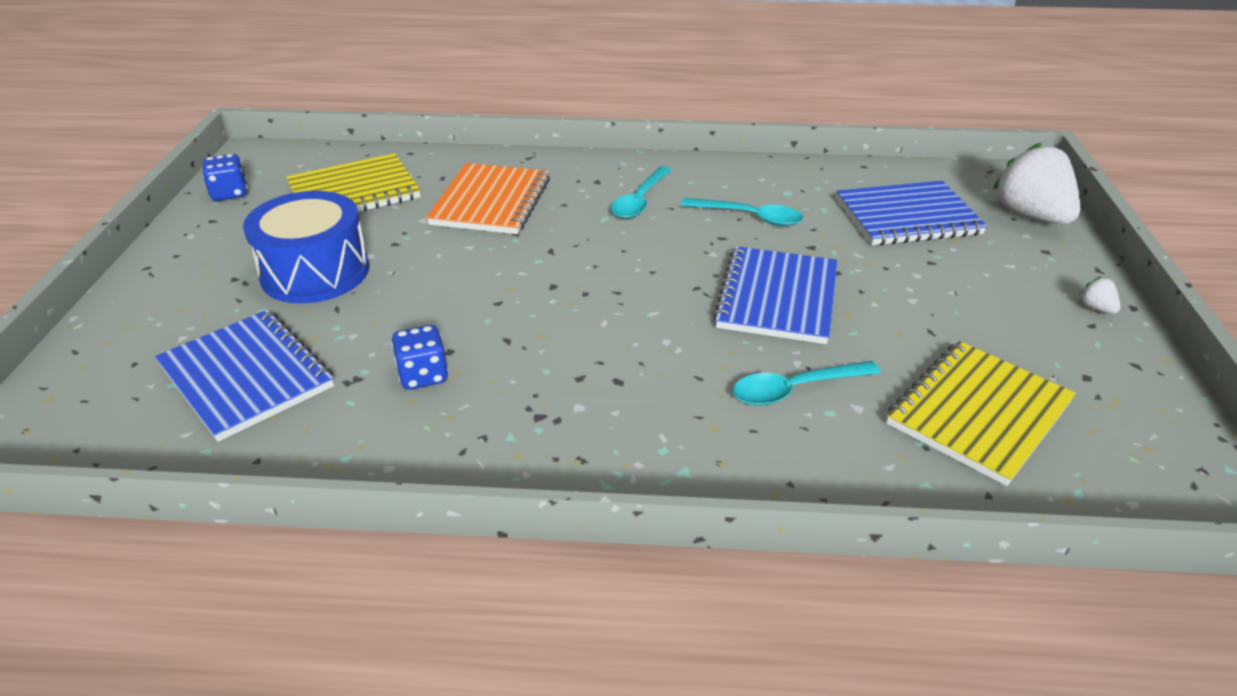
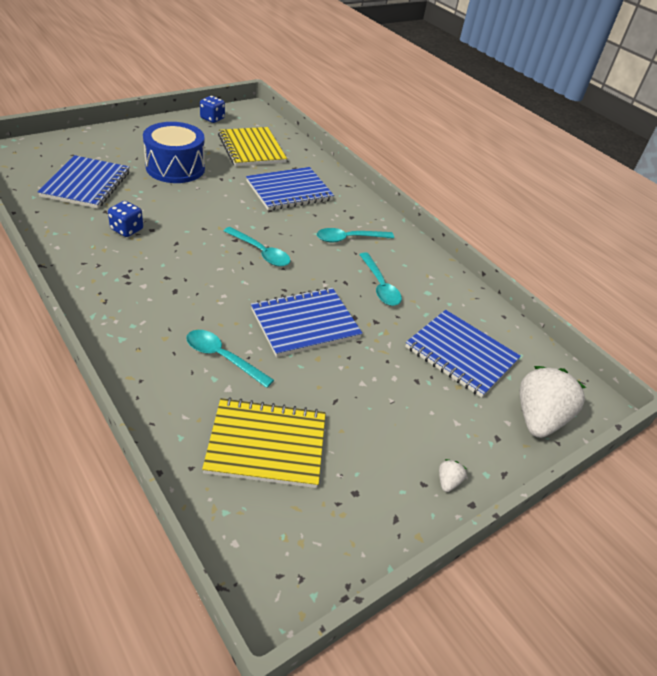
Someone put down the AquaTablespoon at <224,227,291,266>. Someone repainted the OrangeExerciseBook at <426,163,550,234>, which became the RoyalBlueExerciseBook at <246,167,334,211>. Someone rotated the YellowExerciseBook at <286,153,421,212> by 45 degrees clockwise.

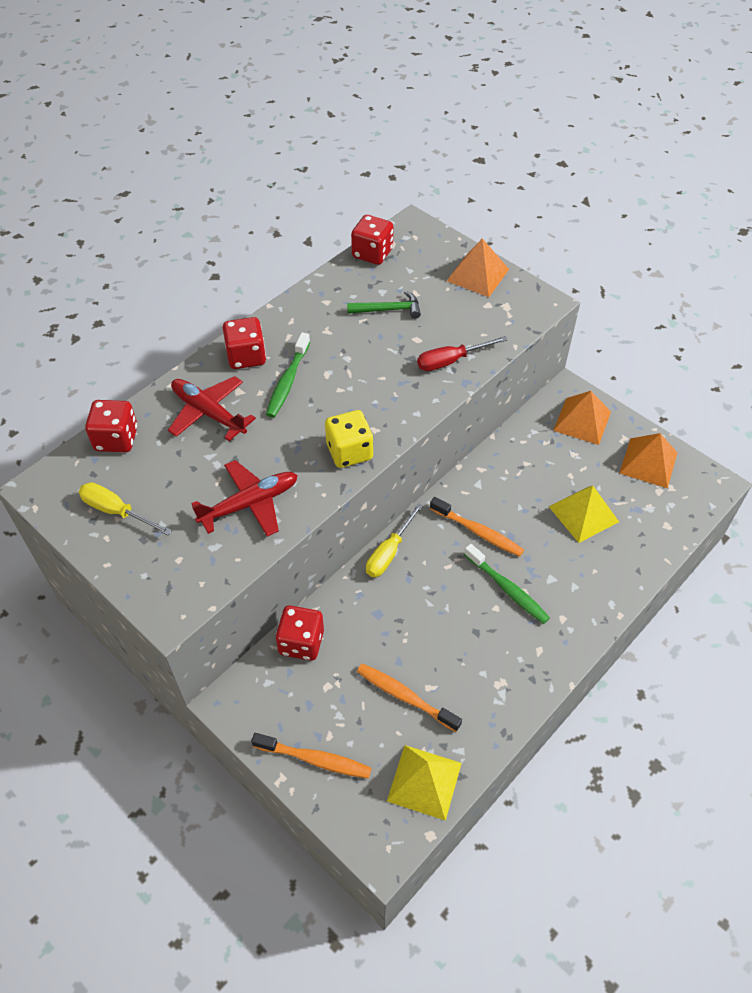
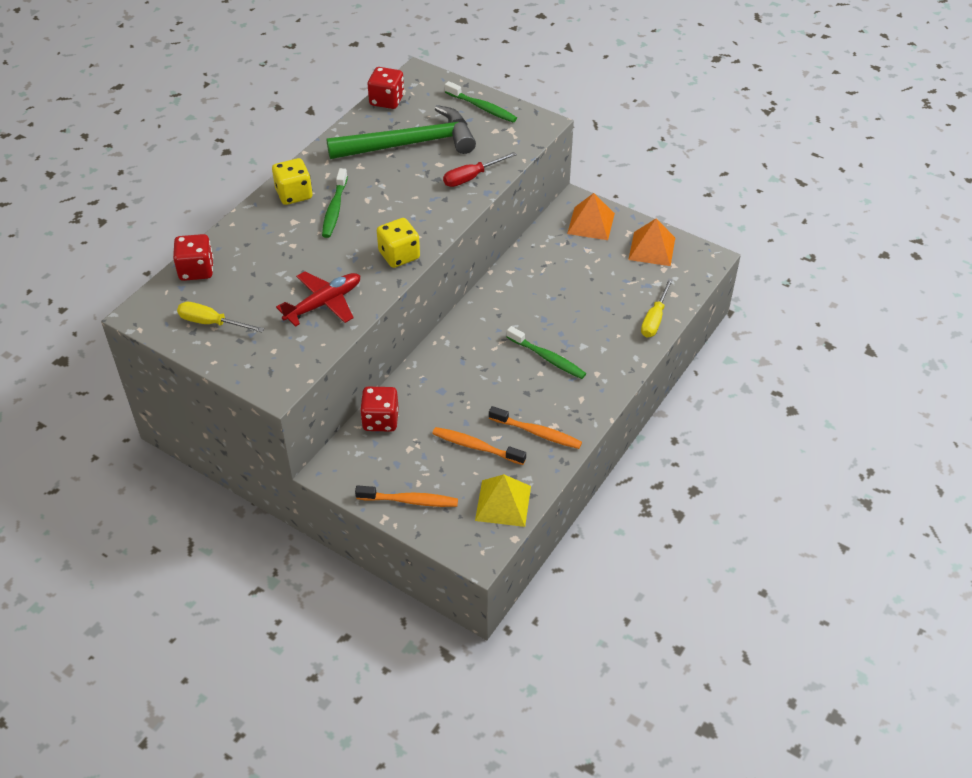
Someone took away the CrimsonPlane at <168,376,256,441>. Someone took away the YellowPyramid at <549,486,619,543>. Someone carried the YellowFlatScrewdriver from <366,503,423,577> to <641,278,673,337>. Someone carried the OrangeToothBrush from <430,497,524,557> to <489,406,582,449>. Someone swapped the OrangePyramid at <447,239,509,297> for the LeafGreenToothBrush at <445,81,517,122>. Someone repainted the CrimsonDie at <223,317,266,369>, which became the YellowDie at <272,158,312,205>. Someone scaled the LeafGreenCarpenter'sHammer at <347,291,421,319> by 2.26.

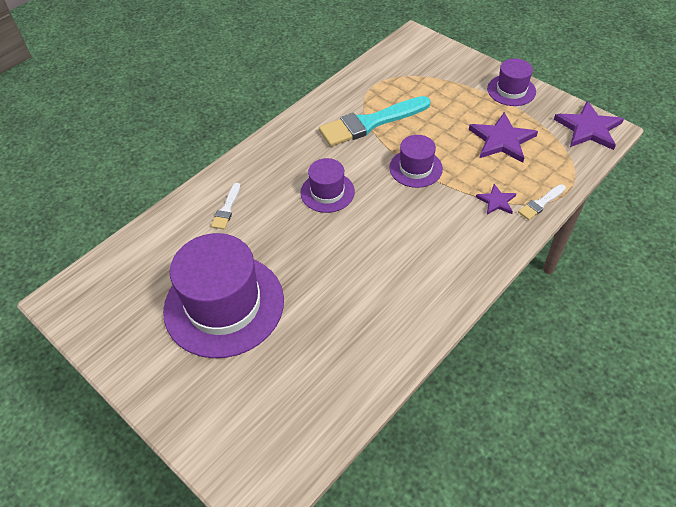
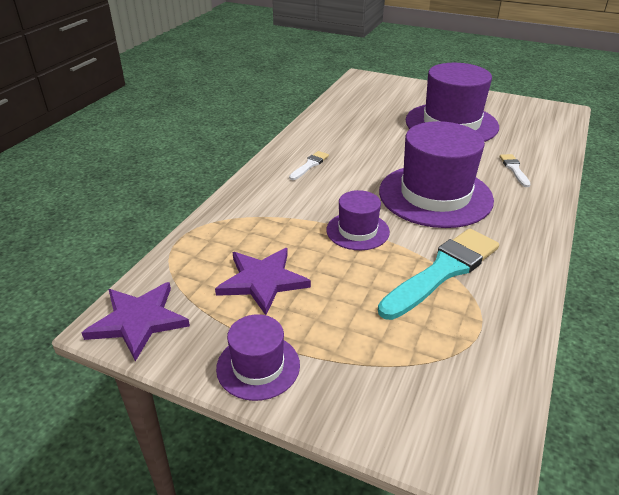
Someone took away the PurpleStarShape at <476,184,516,215>. Someone carried the SnowWhiteBrush from <518,184,566,220> to <289,151,329,180>. Someone scaled the PurpleTopHat at <300,158,355,213> by 1.95.

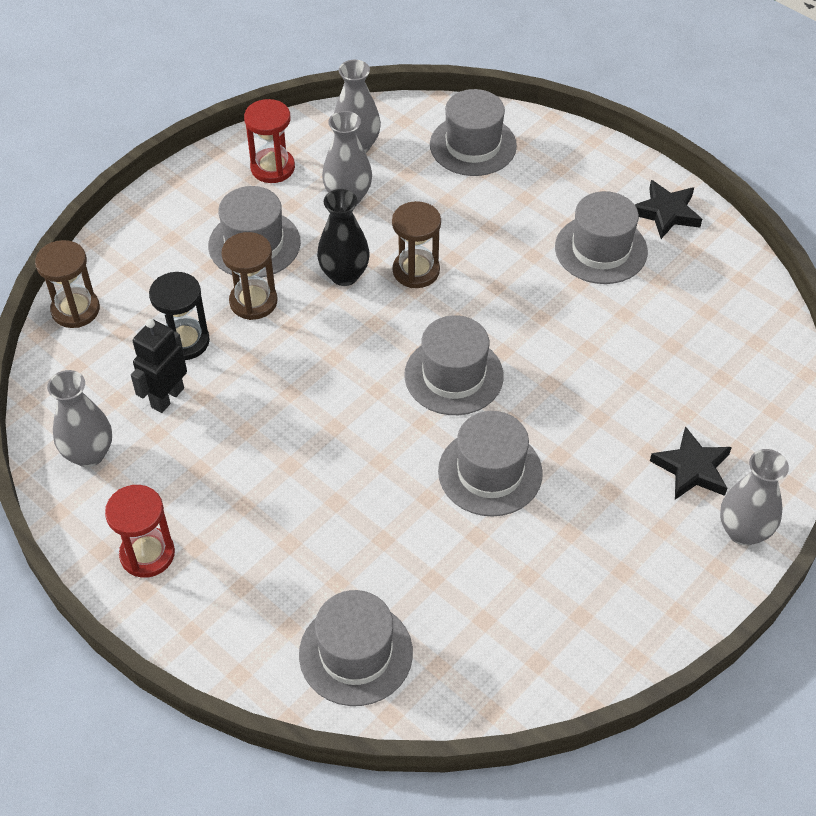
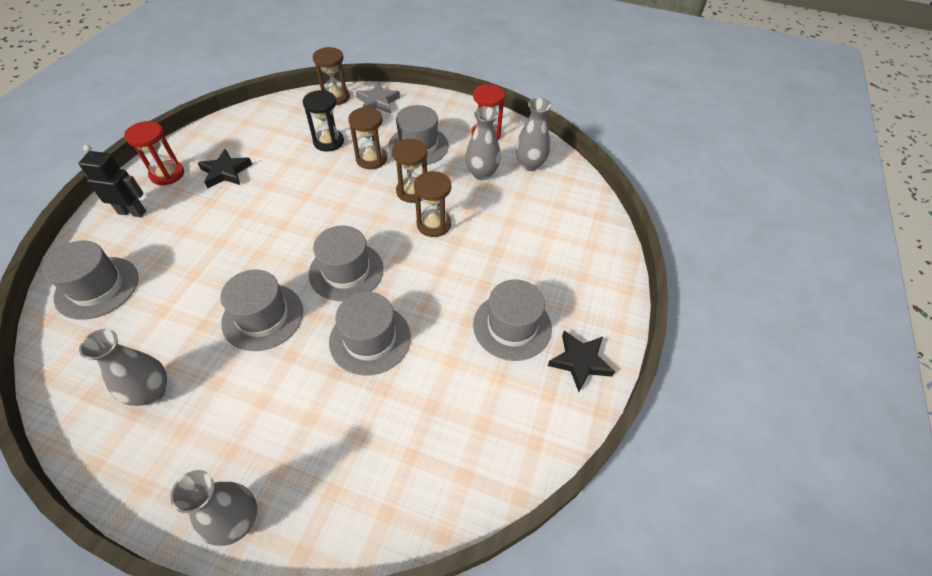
Someone put down the GreyStarShape at <356,83,400,113>. Someone carried the GreyTallVase from <47,370,112,467> to <79,329,167,406>. Someone carried the EbonyToyRobot from <131,319,187,413> to <79,145,146,217>. Someone carried the GreyTopHat from <430,89,517,176> to <329,292,411,375>. Someone carried the EbonyStarShape from <650,426,732,500> to <198,149,252,188>. Someone swapped the EbonyTallVase at <317,189,370,286> for the BrownHourglass at <392,139,428,203>.

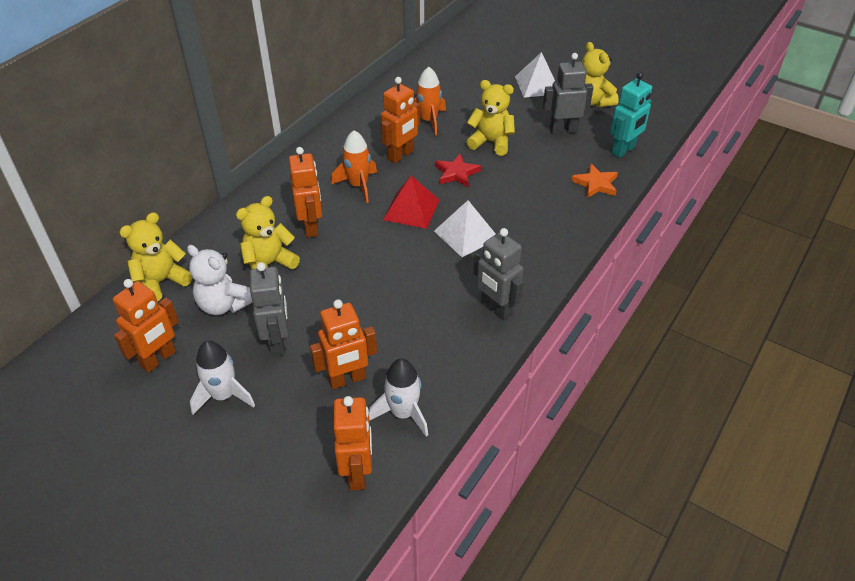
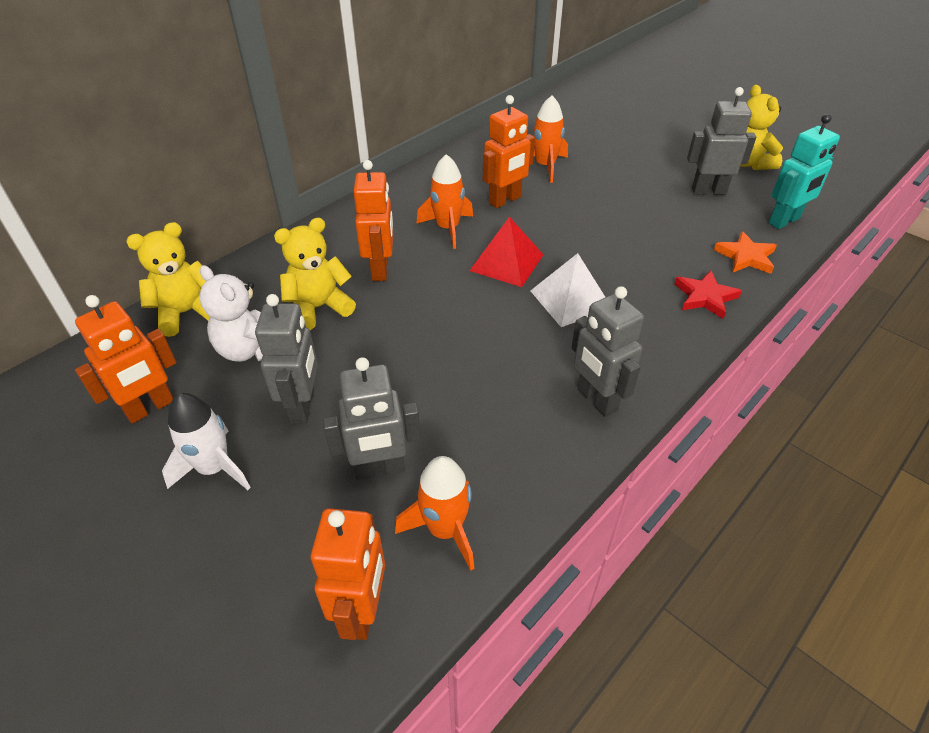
Someone took away the YellowTeddy at <466,80,515,156>. Someone took away the SnowWhitePyramid at <515,52,555,98>. Someone carried the CrimsonStarShape from <435,154,481,187> to <674,270,742,319>. Someone repainted the OrangeToyRobot at <310,299,377,389>, which became the GreyToyRobot at <323,357,421,480>. Someone repainted the SnowWhiteRocket at <369,359,428,437>, which became the OrangeRocket at <395,456,474,570>.

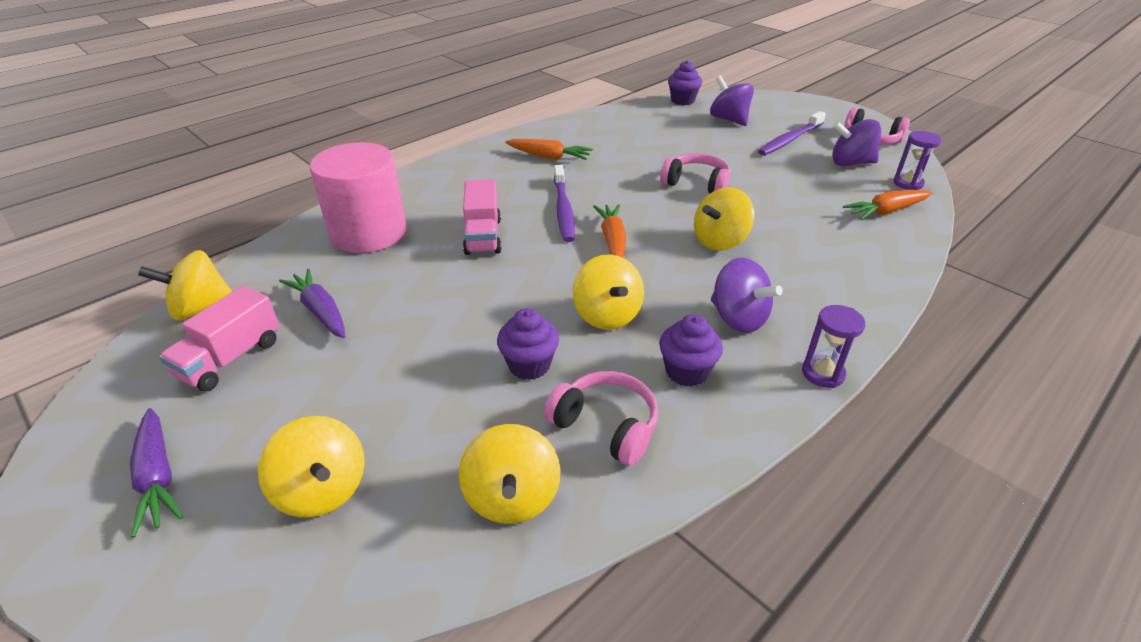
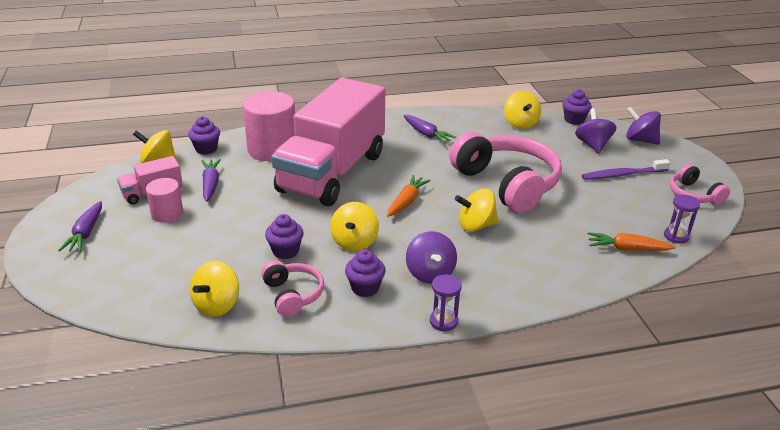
Someone took away the PurpleToothBrush at <554,165,575,242>. Someone put down the RosyCylinderShape at <146,178,183,223>. Someone put down the PurpleFairyCake at <188,117,220,155>. Someone carried the YellowSpinningTop from <258,416,365,518> to <504,91,541,129>. Someone carried the PurpleSpinningTop from <832,119,881,166> to <626,107,661,145>. Someone repainted the OrangeToyCarrot at <505,139,593,160>, which became the PurpleToyCarrot at <403,115,456,144>. Someone scaled the RosyToyTruck at <463,179,502,255> by 2.48. Someone scaled the RosyOverEarHeadphones at <660,153,731,194> by 2.01.

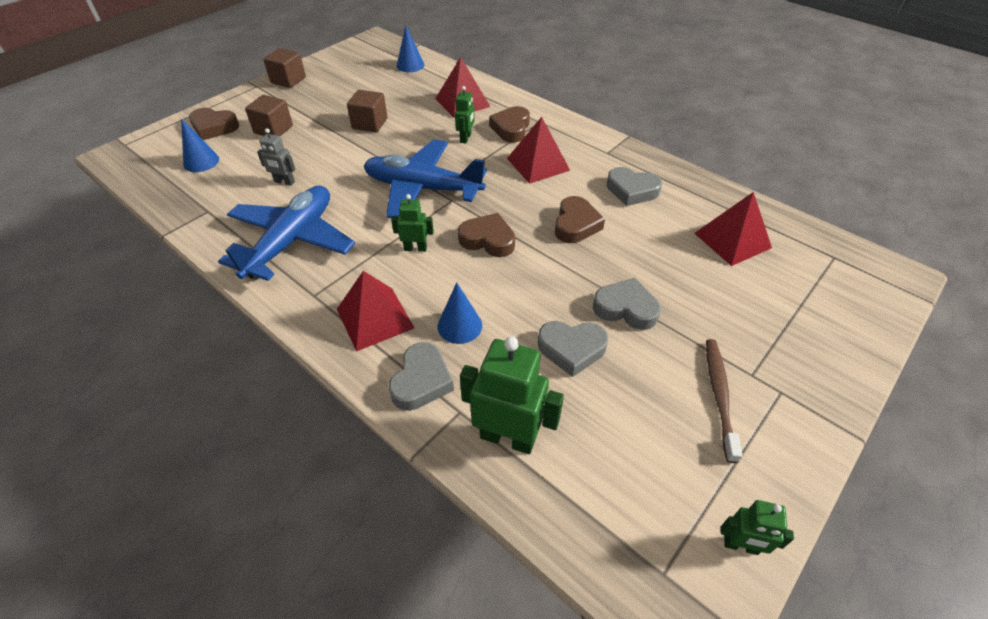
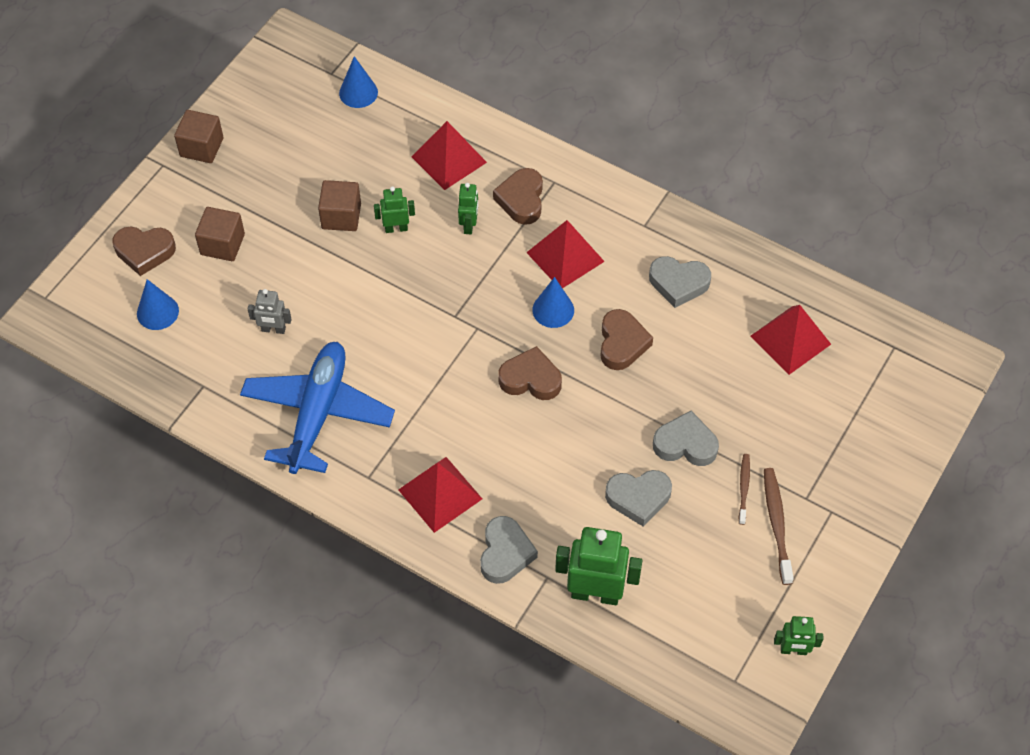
Someone took away the RoyalBluePlane at <364,139,487,218>. Someone put down the BrownToothBrush at <739,454,750,525>. Someone carried the LeafGreenToyRobot from <391,194,434,252> to <374,186,415,233>. Someone carried the RoyalBlueSolidCone from <438,283,482,344> to <532,277,574,328>.

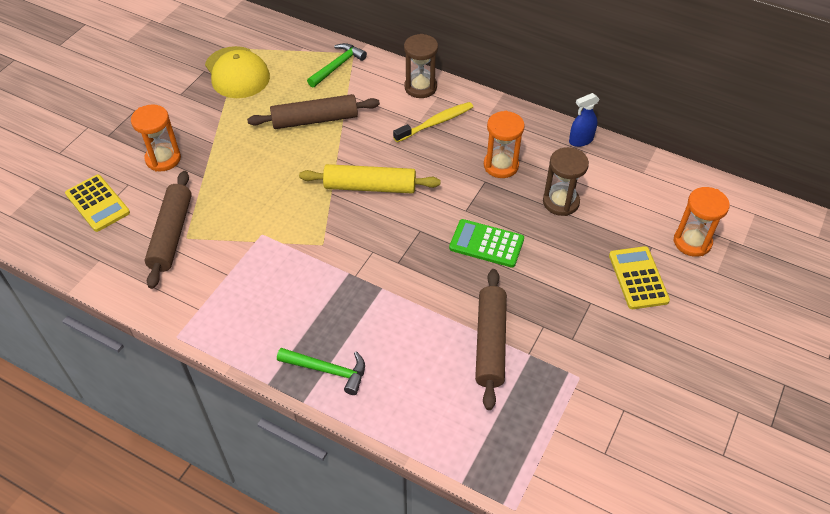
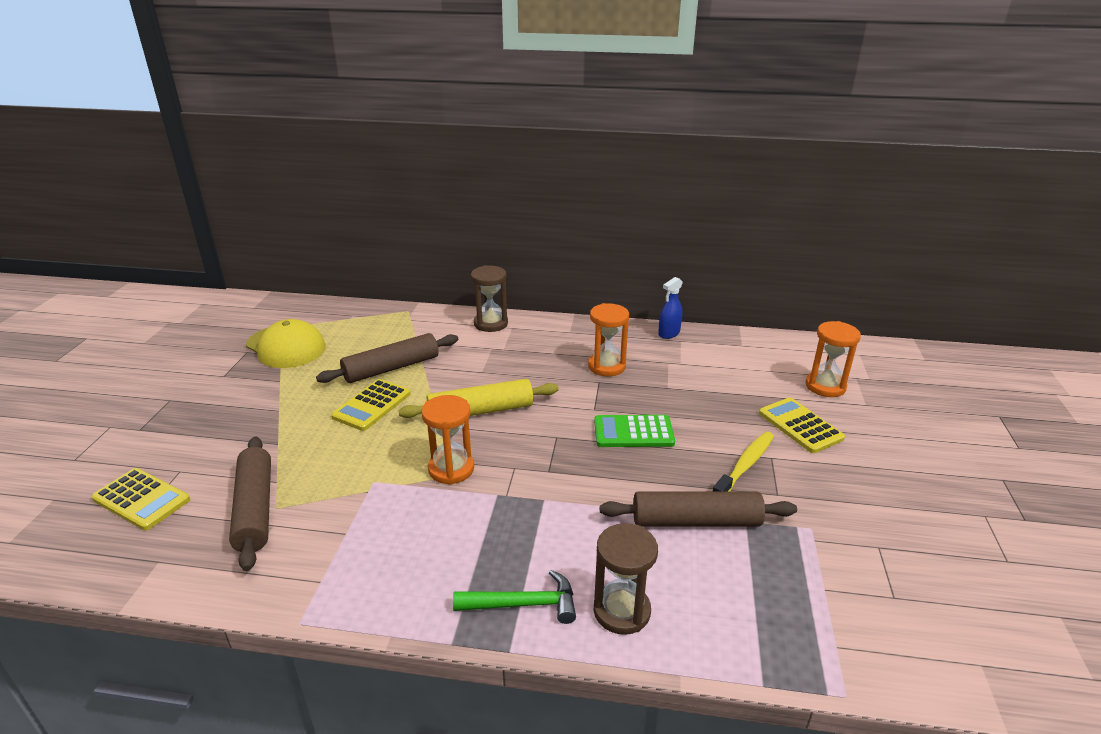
Someone took away the LeafGreenCarpenter'sHammer at <307,43,367,87>. Someone put down the YellowPocketCalculator at <331,379,410,431>. Someone carried the OrangeHourglass from <131,104,181,172> to <421,395,474,485>. Someone carried the YellowToothBrush from <393,102,473,143> to <713,432,774,491>. Someone carried the BrownHourglass from <543,147,589,216> to <593,523,658,635>. Someone rotated the BrownPastryRoller at <475,269,507,410> by 75 degrees counterclockwise.

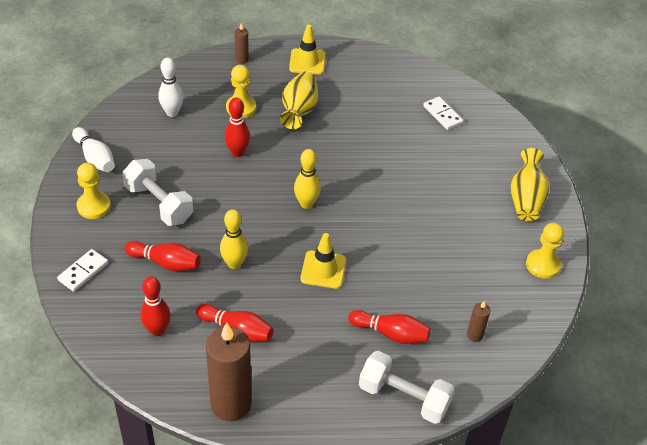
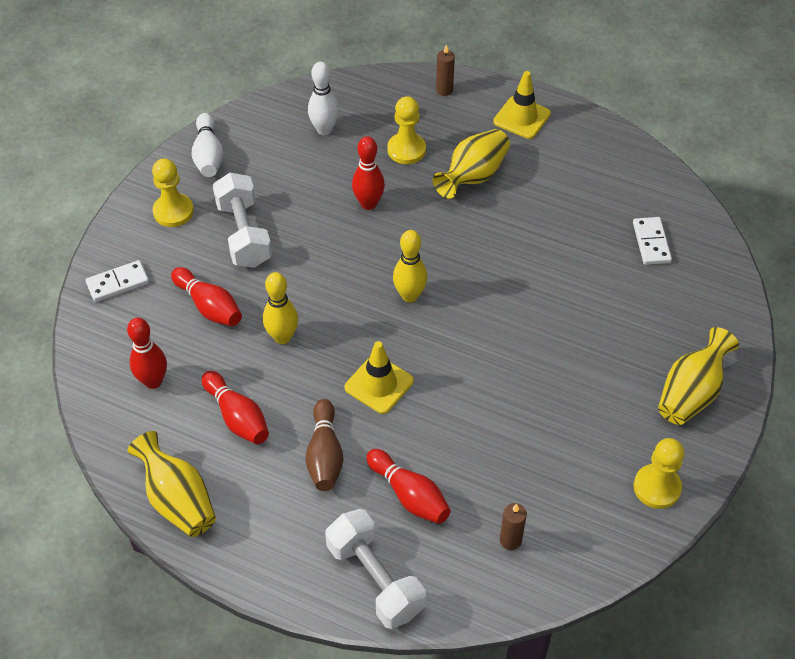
Someone put down the BrownTenpin at <306,399,344,491>. Someone swapped the BrownWaxCandle at <206,323,251,421> for the YellowTallVase at <127,431,216,537>.

